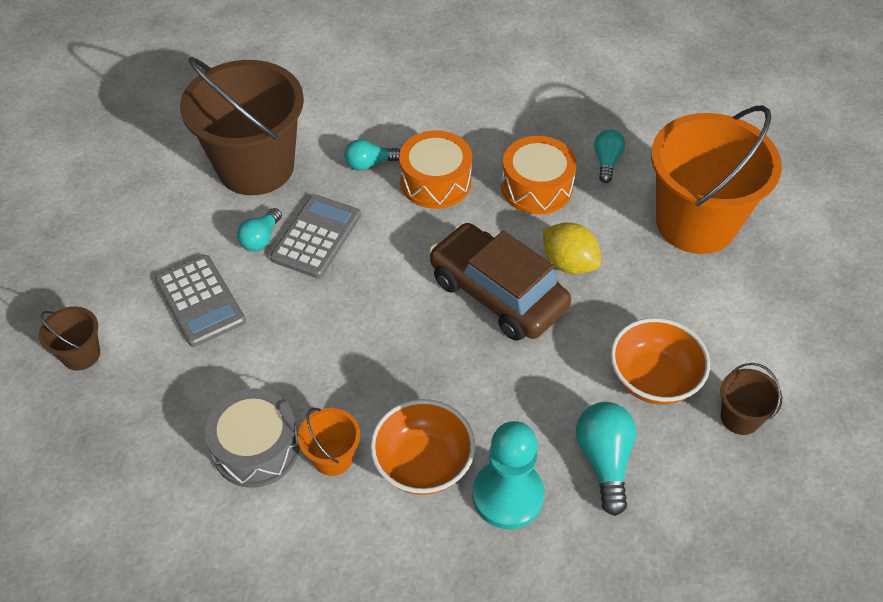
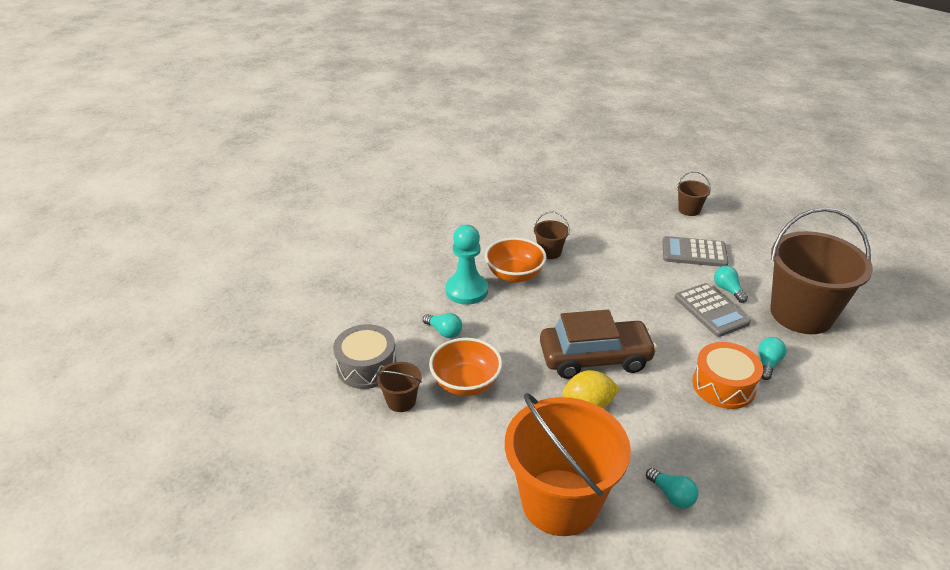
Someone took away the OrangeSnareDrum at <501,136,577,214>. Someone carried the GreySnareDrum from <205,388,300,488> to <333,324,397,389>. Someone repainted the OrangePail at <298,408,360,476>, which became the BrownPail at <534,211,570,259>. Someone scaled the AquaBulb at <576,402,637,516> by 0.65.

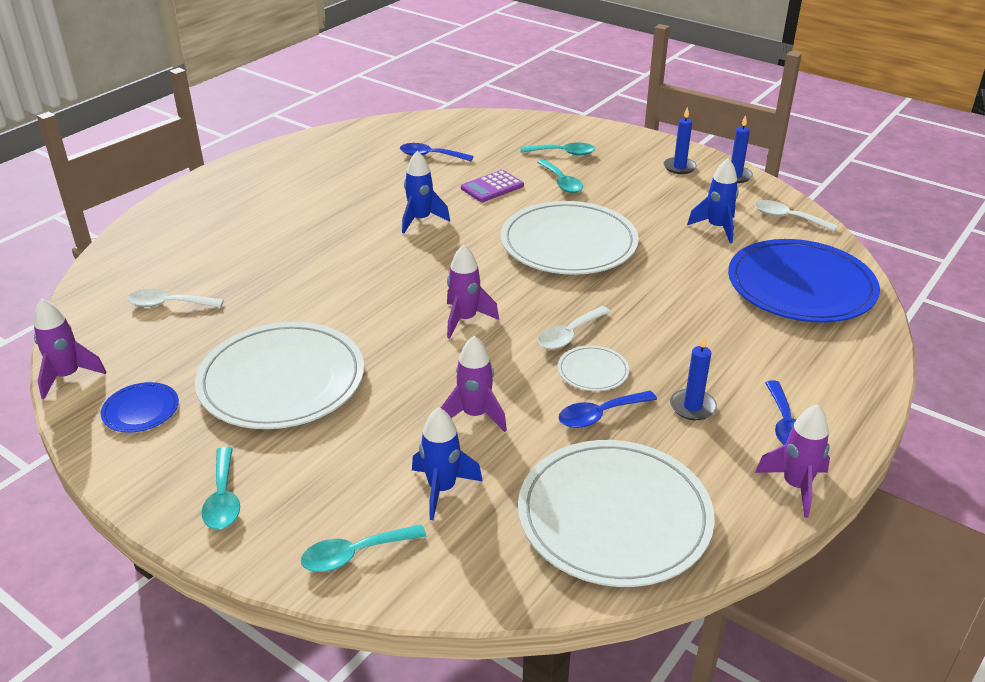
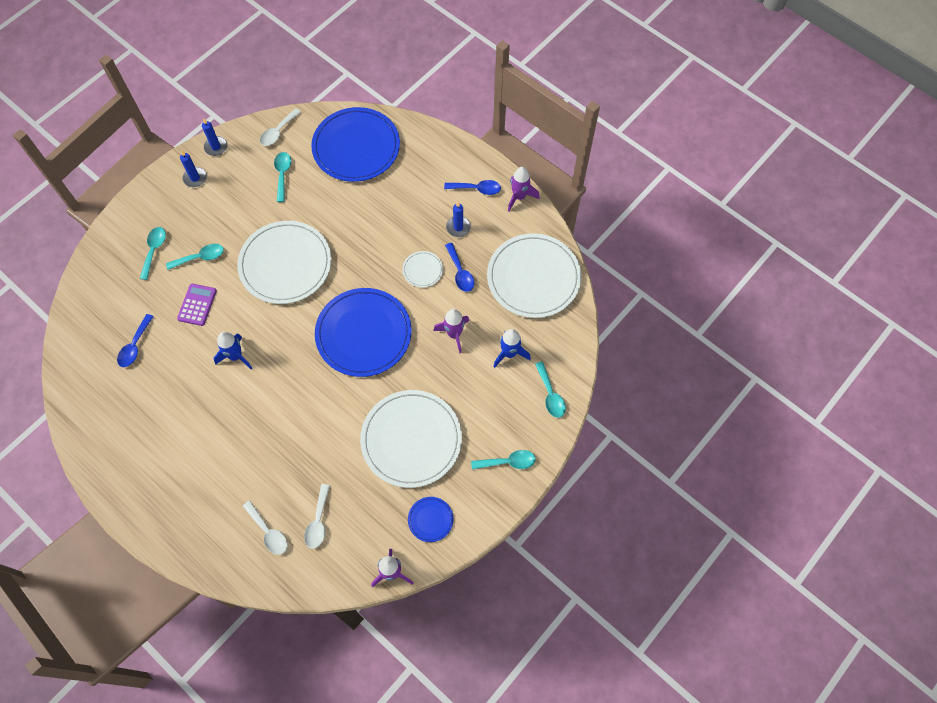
Someone carried the SnowWhiteTablespoon from <538,306,611,349> to <243,501,287,555>. Someone swapped the PurpleRocket at <447,244,499,339> for the RoyalBluePlate at <315,288,412,377>. Someone swapped the RoyalBlueRocket at <687,158,739,243> for the AquaTablespoon at <274,152,291,202>. Someone rotated the PurplePocketCalculator at <461,170,524,202> by 135 degrees counterclockwise.

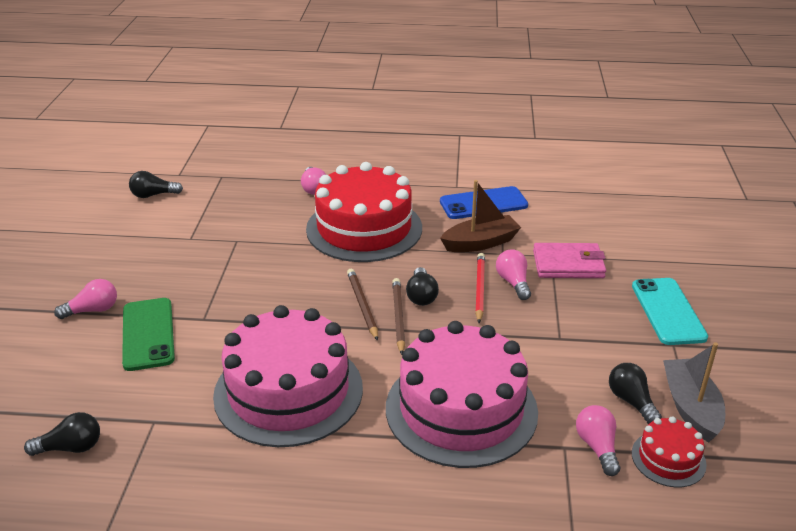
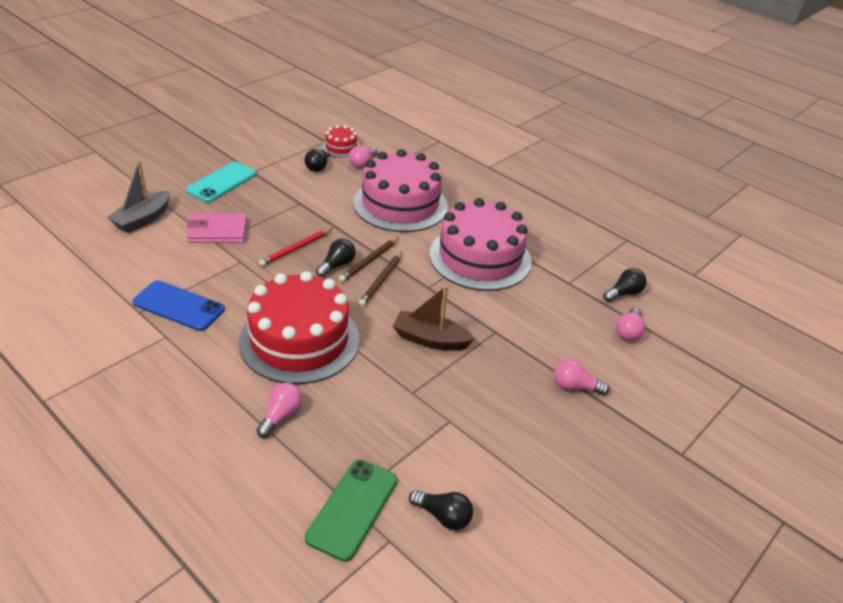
Someone carried the LeafGreenPhone from <122,298,175,371> to <305,459,397,562>. Someone carried the BrownToyBoat from <440,180,521,252> to <393,285,475,351>. Someone carried the RosyBulb from <496,249,531,300> to <616,307,645,341>. Someone carried the GreyToyBoat from <663,342,725,443> to <107,160,170,233>. Someone rotated the EbonyBulb at <24,412,100,456> by 120 degrees clockwise. Someone rotated the RosyWallet at <533,243,606,278> by 45 degrees counterclockwise.

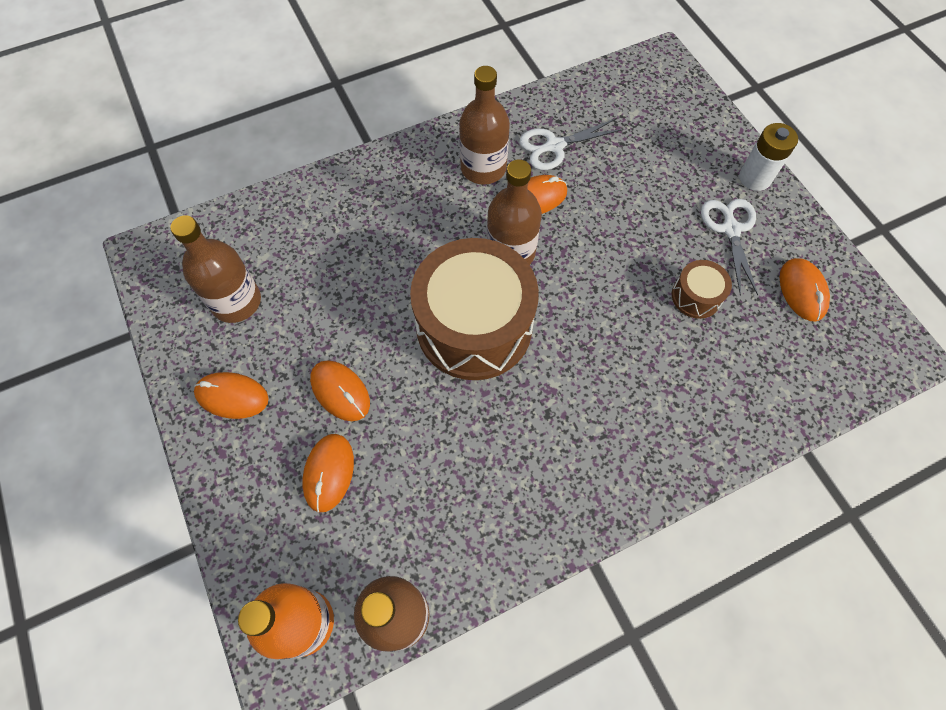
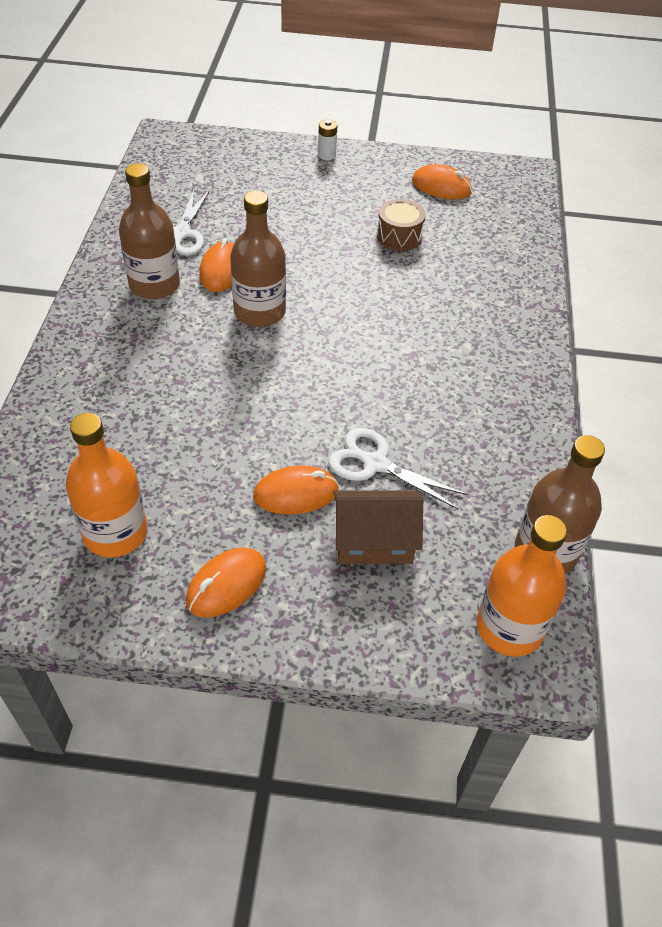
Someone took away the BrownSnareDrum at <410,238,539,380>. Someone carried the SnowWhiteShears from <701,199,758,295> to <329,428,467,509>. Someone swapped the OrangeMouse at <302,434,354,512> for the BrownToyHouse at <334,490,423,564>. Someone repainted the BrownFlask at <170,215,261,323>, which became the OrangeFlask at <66,413,148,558>. Someone scaled the SnowWhitePowerCell at <739,123,798,191> by 0.61.

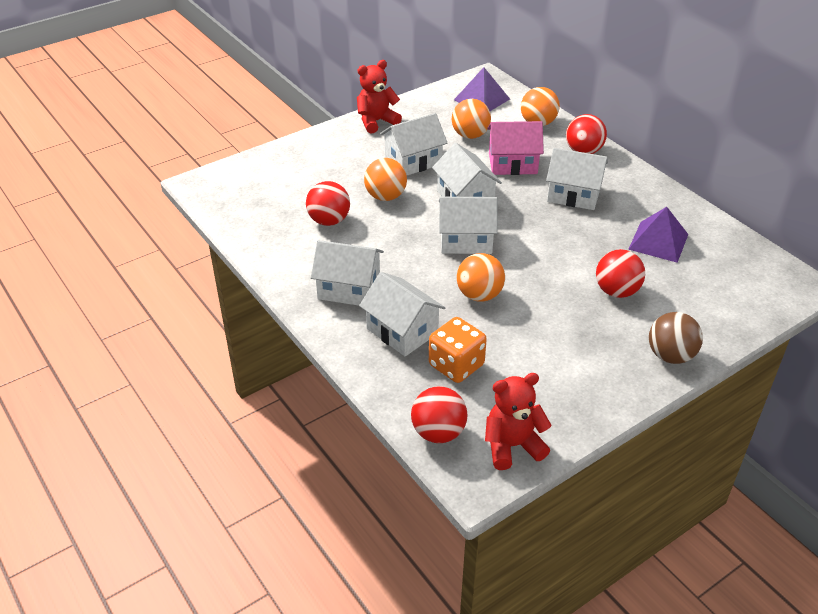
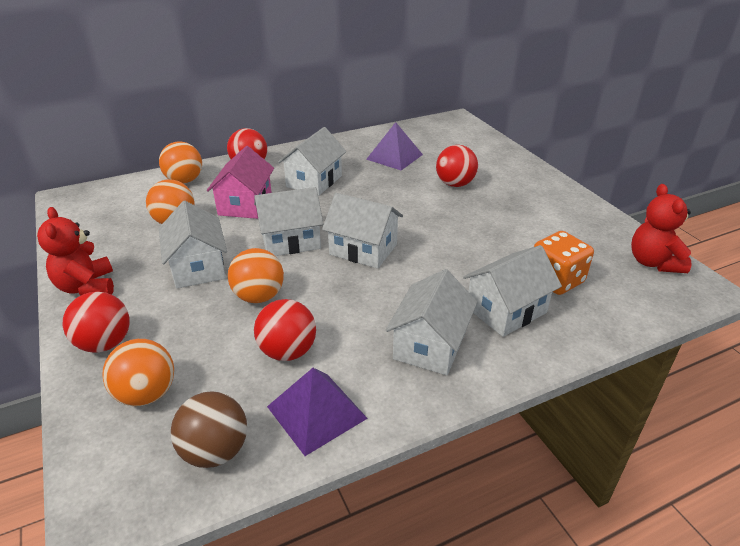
Someone carried the CrimsonSphere from <411,386,468,443> to <63,292,130,353>. Someone carried the PurplePyramid from <454,67,510,111> to <267,368,368,456>. Someone carried the OrangeSphere from <457,253,505,302> to <102,339,174,406>. Someone carried the BrownSphere from <649,312,703,364> to <171,391,247,468>. Someone rotated the SnowWhiteToyHouse at <439,197,497,254> by 75 degrees counterclockwise.

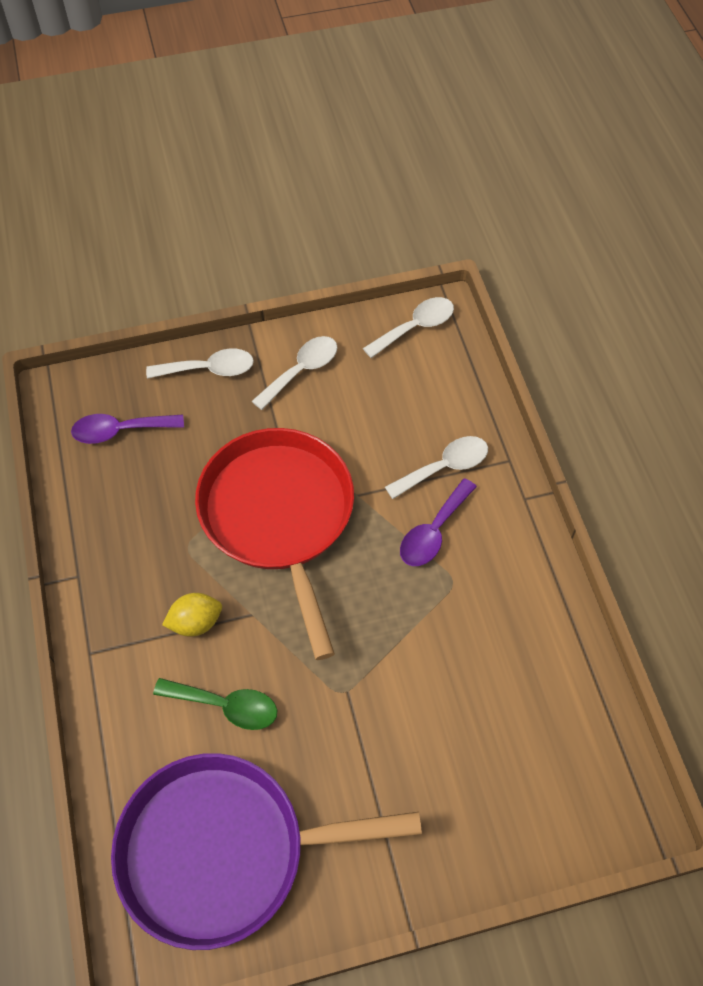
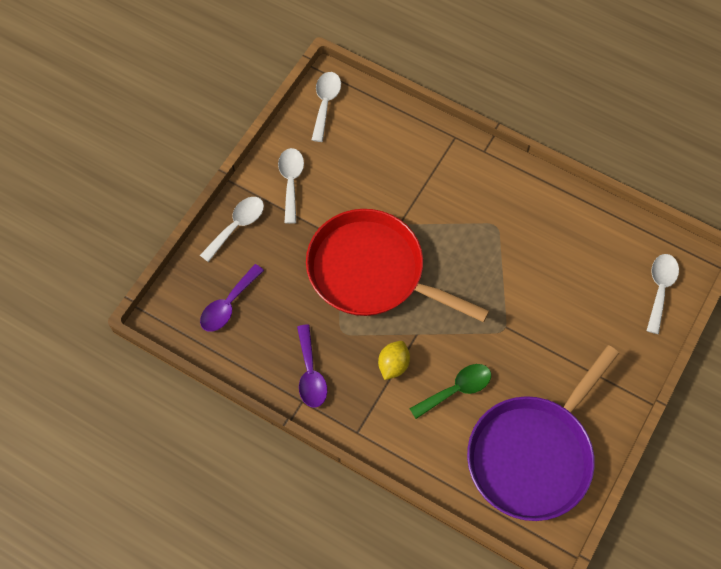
Someone carried the SnowWhiteTablespoon from <385,436,488,499> to <647,254,679,334>. Someone carried the PurpleTablespoon from <400,478,477,566> to <297,325,327,408>.

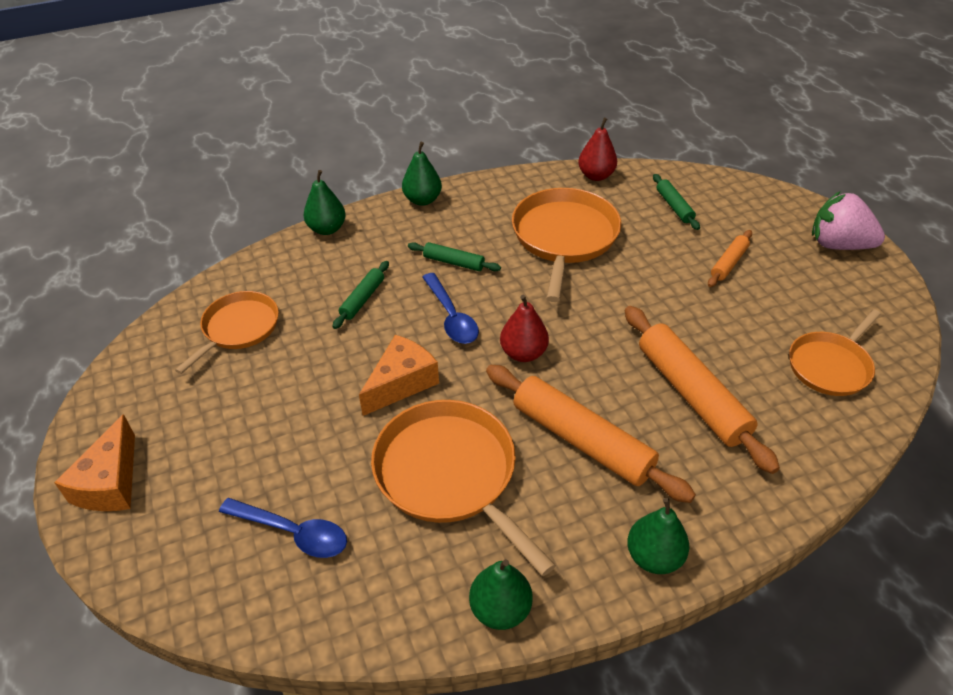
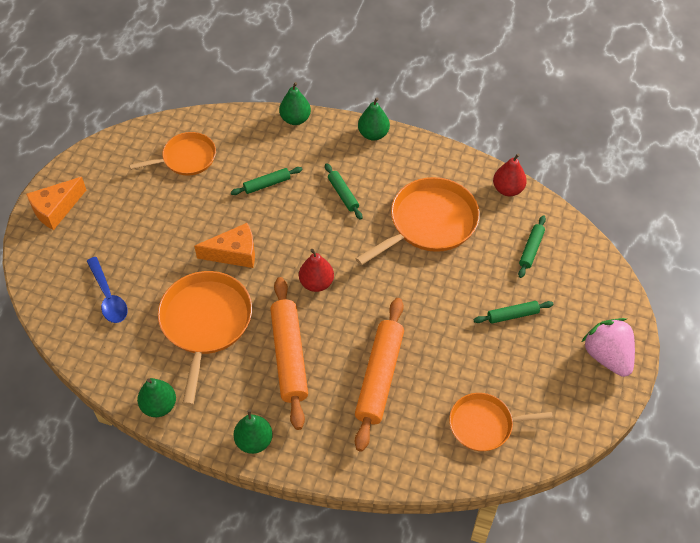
Someone took away the RoyalBlueTablespoon at <422,273,479,344>. Someone repainted the OrangePastryRoller at <708,230,752,287>, which became the LeafGreenPastryRoller at <474,301,554,324>.

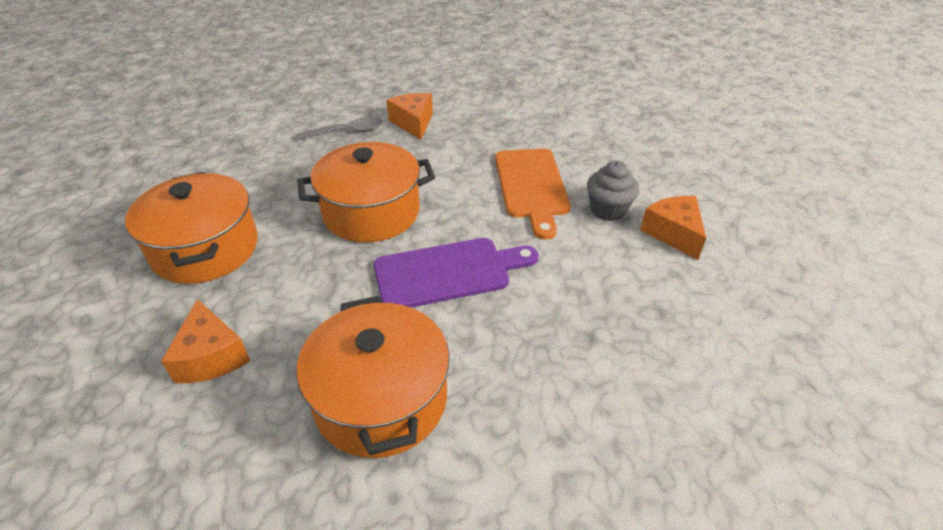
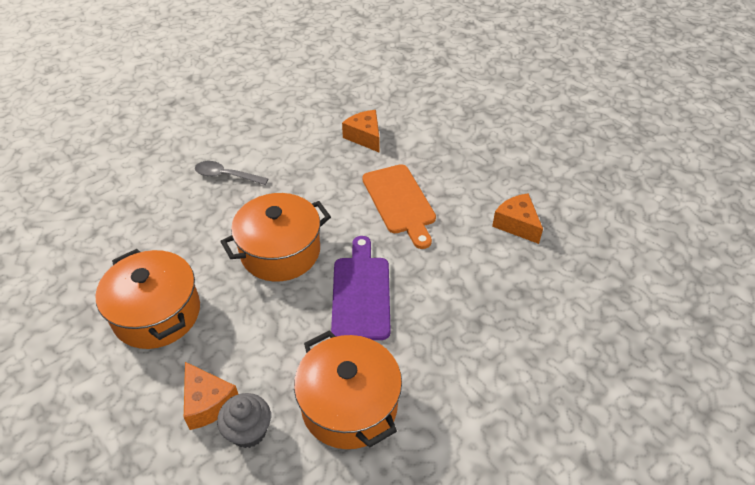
Someone carried the OrangeCheeseWedge from <386,93,433,140> to <342,110,380,152>. Someone carried the GreyFairyCake from <587,160,639,221> to <217,393,271,448>. Someone rotated the GreyTablespoon at <295,117,383,140> by 135 degrees counterclockwise. Someone rotated the PurpleBreadBoard at <374,238,539,308> by 60 degrees counterclockwise.

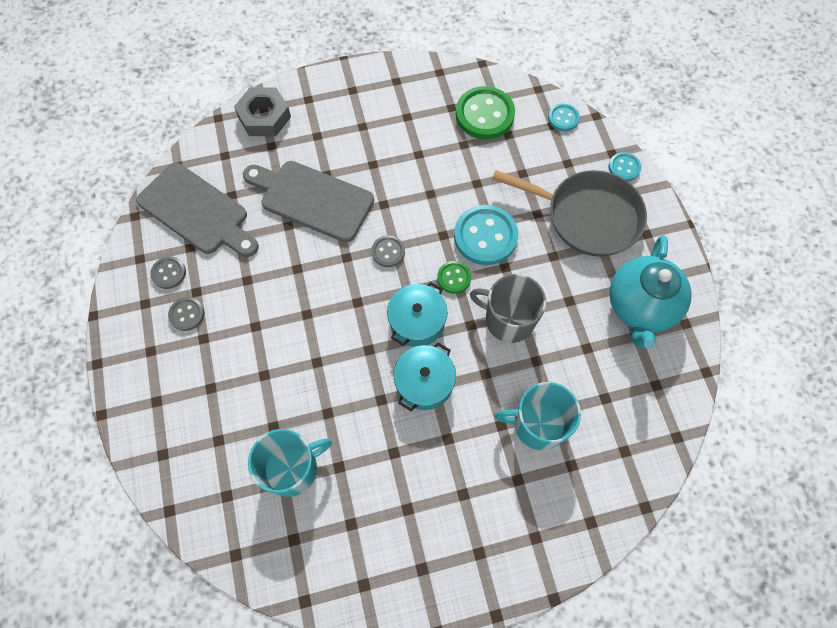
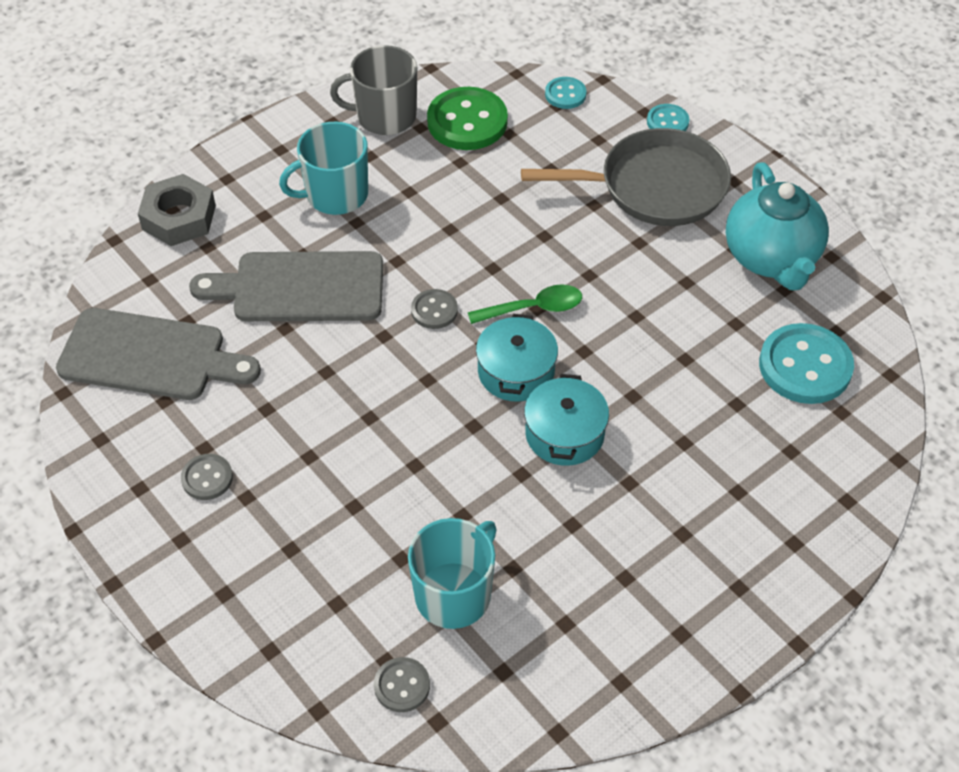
Someone carried the GreyButton from <150,256,186,289> to <374,657,430,712>. Someone carried the AquaButton from <454,205,518,265> to <759,323,854,404>. Someone carried the GreyMug from <470,274,546,343> to <330,45,417,135>. Someone carried the AquaMug from <495,382,581,450> to <279,122,368,215>. Someone swapped the LeafGreenButton at <437,261,471,294> for the LeafGreenTablespoon at <468,284,582,324>.

